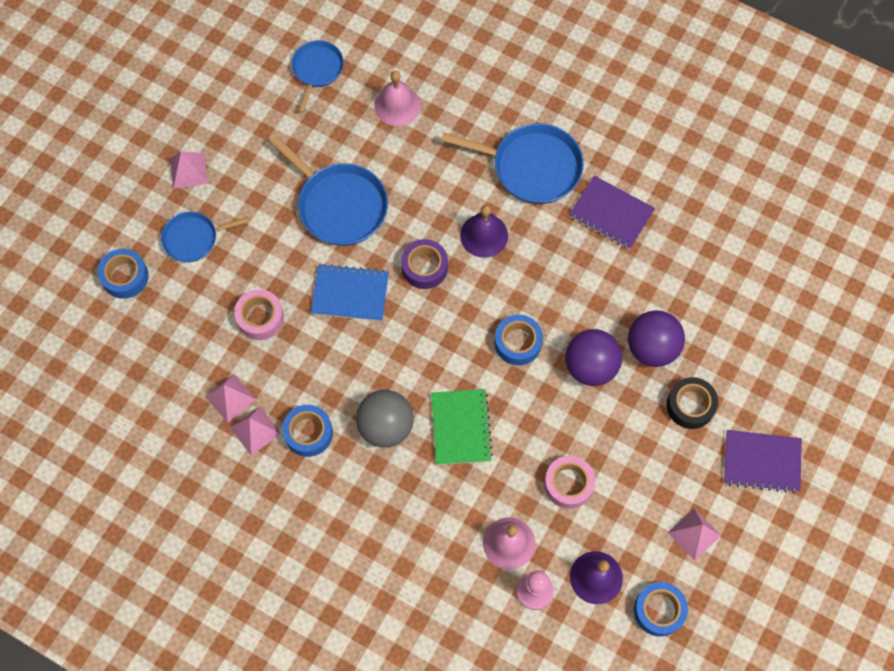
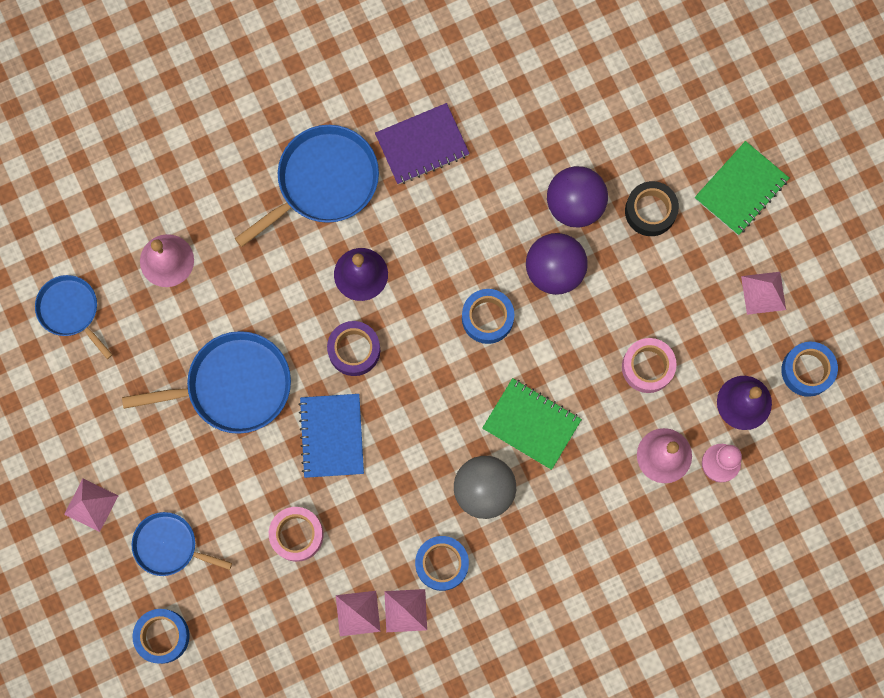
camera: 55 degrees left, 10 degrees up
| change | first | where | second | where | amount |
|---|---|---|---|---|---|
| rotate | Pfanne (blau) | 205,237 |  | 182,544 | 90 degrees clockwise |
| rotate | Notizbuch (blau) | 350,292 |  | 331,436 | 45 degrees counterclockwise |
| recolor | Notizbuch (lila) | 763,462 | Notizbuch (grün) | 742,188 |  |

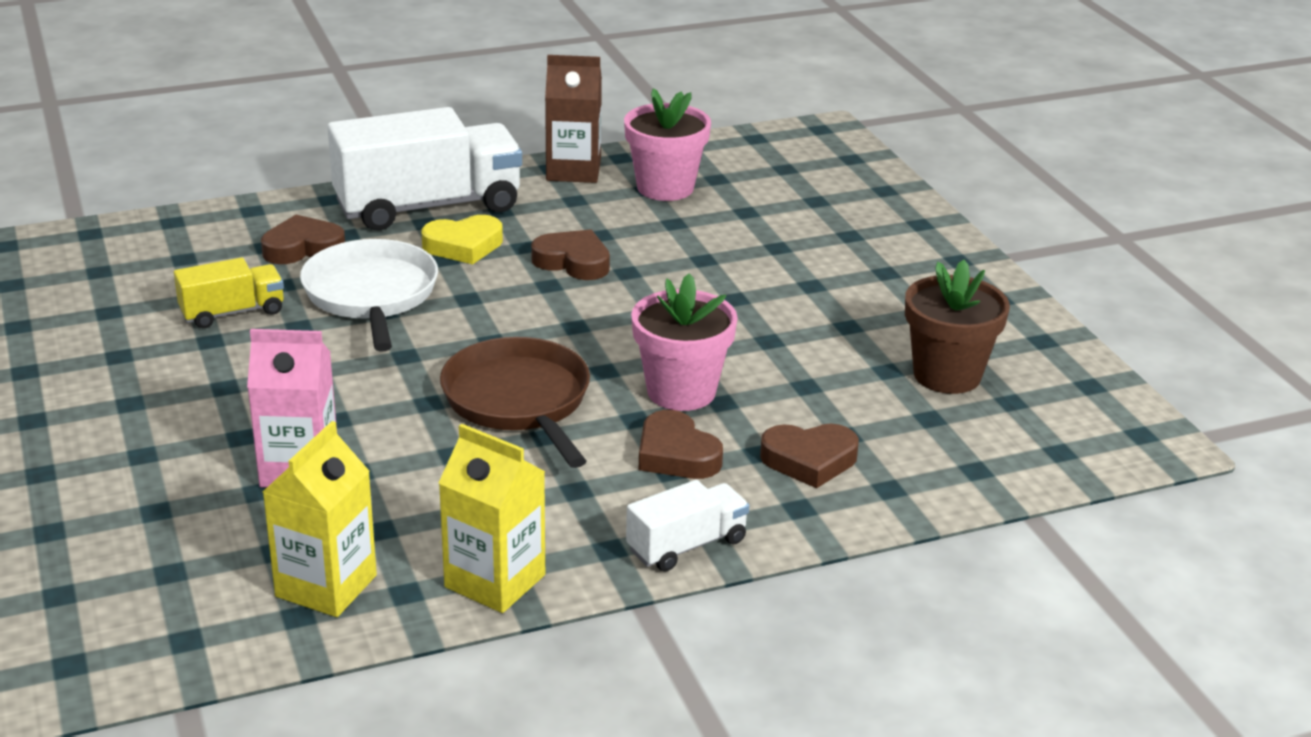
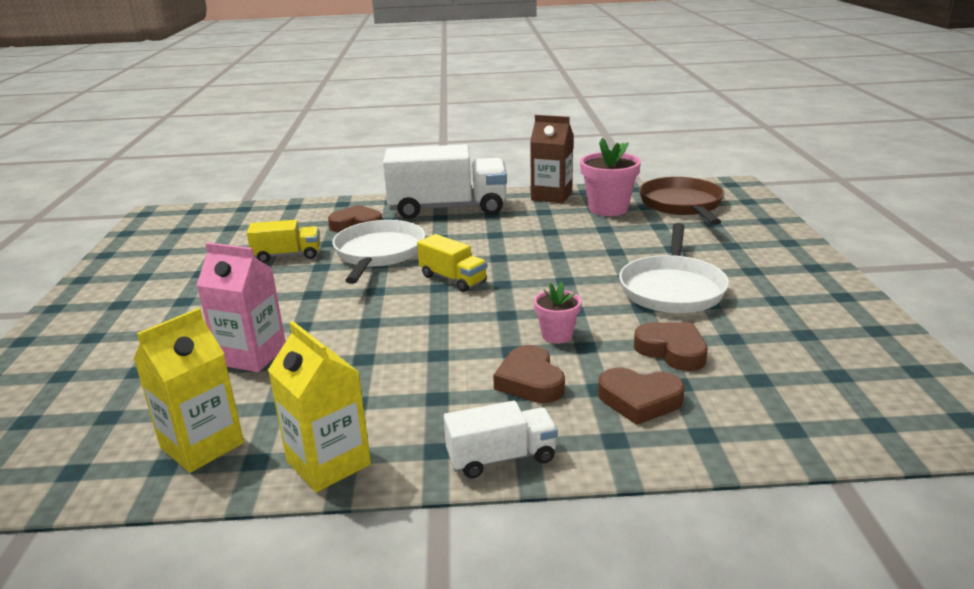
camera: 20 degrees right, 5 degrees down
| change | first | where | second | where | amount |
|---|---|---|---|---|---|
| insert |  |  | Lastwagen (gelb) | 452,263 |  |
| resize | Blumentopf (rosa) | 684,342 |  | 557,312 | x0.57 |
| insert |  |  | Pfanne (weiß) | 674,268 |  |
| move | Herz (braun) | 570,254 |  | 671,347 |  |
| move | Pfanne (braun) | 515,402 |  | 681,201 |  |
| delete | Herz (gelb) | 462,239 |  |  |  |
| delete | Blumentopf (braun) | 957,327 |  |  |  |

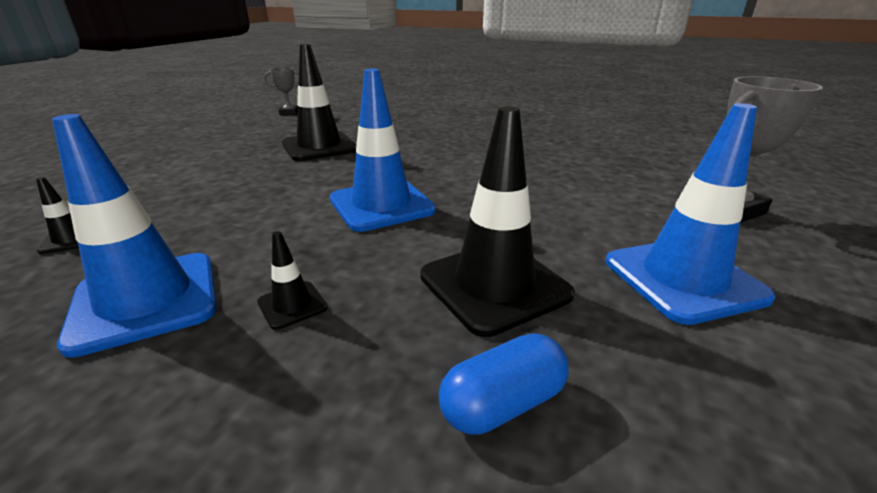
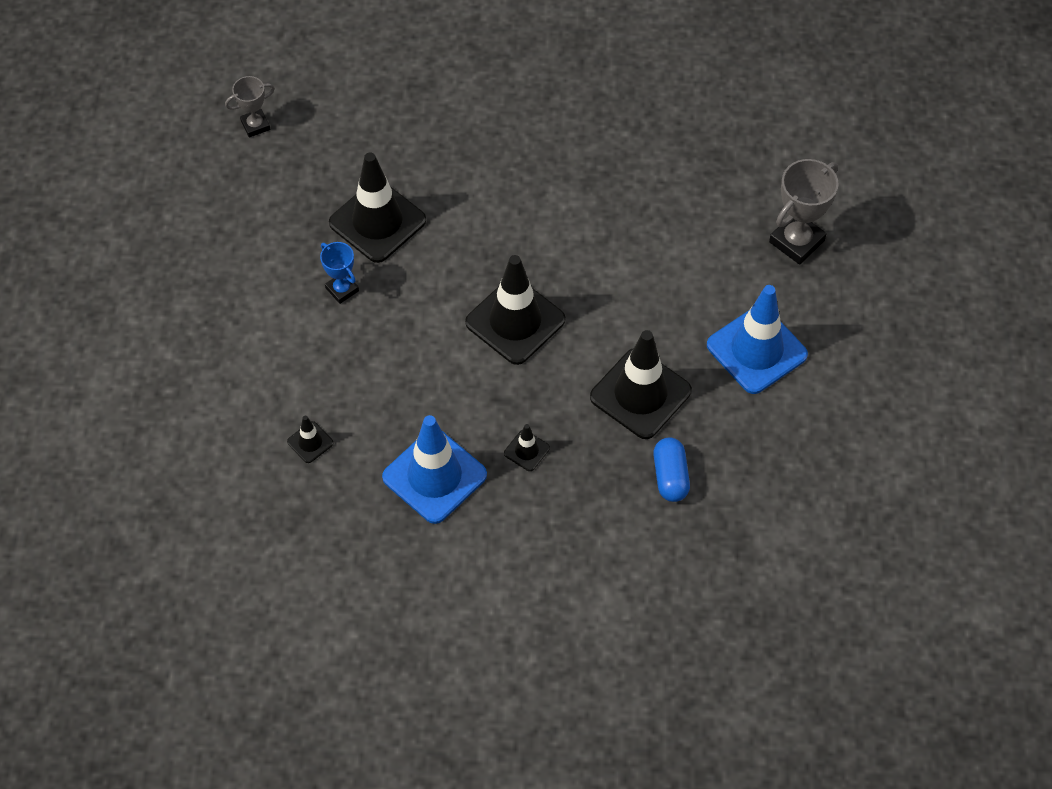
camera: 20 degrees left, 30 degrees up
| change | first | where | second | where | amount |
|---|---|---|---|---|---|
| insert |  |  | Pokal (blau) | 339,273 |  |
| recolor | Leitkegel (blau) | 383,150 | Leitkegel (schwarz) | 515,310 |  |
| rotate | Kapsel (blau) | 504,384 |  | 671,470 | 45 degrees counterclockwise |

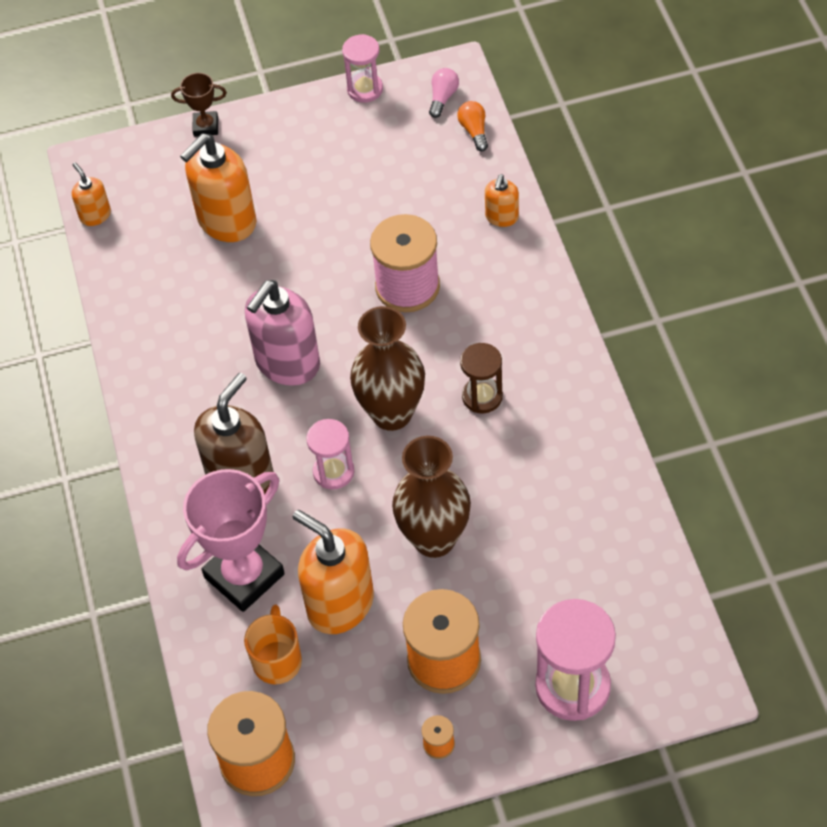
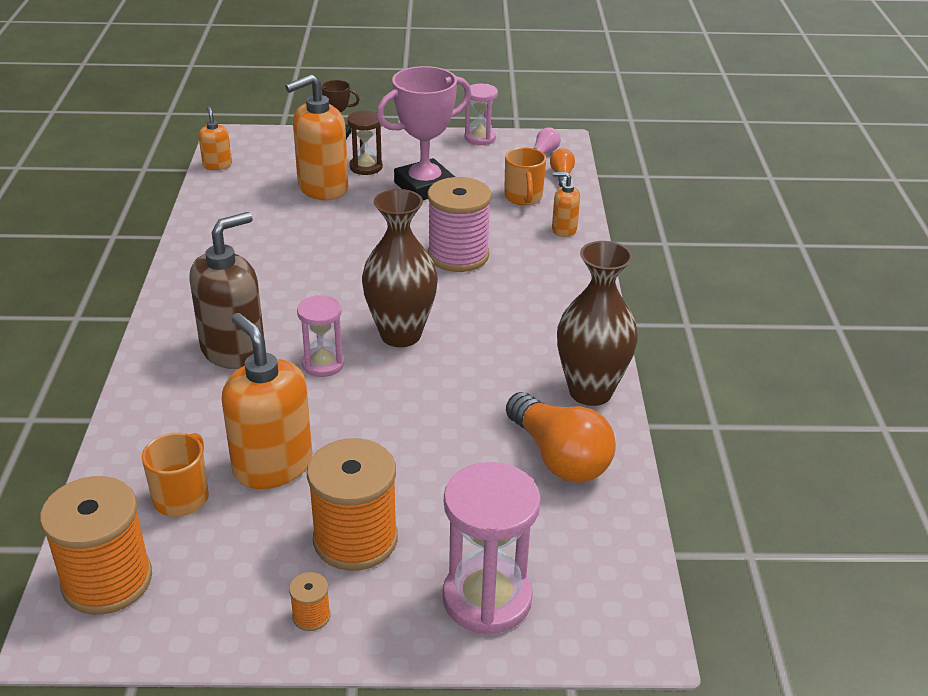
camera: 10 degrees right, 20 degrees down
| change | first | where | second | where | amount |
|---|---|---|---|---|---|
| move | Sanduhr (braun) | 481,378 |  | 365,142 |  |
| move | Pokal (rosa) | 231,540 |  | 423,133 |  |
| insert |  |  | Tasse (orange) | 525,176 |  |
| insert |  |  | Glühbirne (orange) | 561,437 |  |
| rotate | Seifenspender (orange) | 502,200 |  | 566,204 | 75 degrees clockwise |
| move | Vase (braun) | 431,497 |  | 597,323 |  |
| delete | Seifenspender (rosa) | 282,333 |  |  |  |

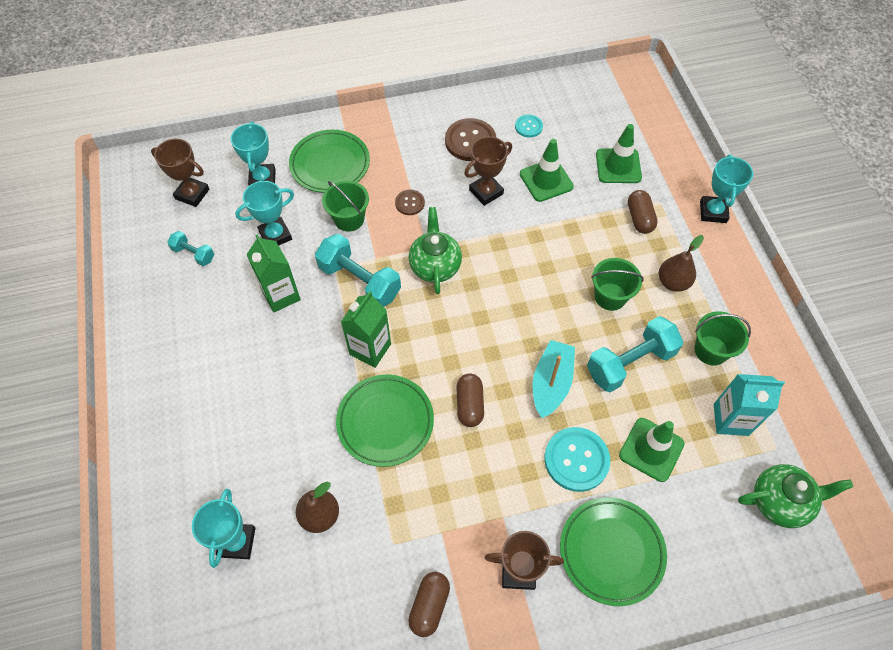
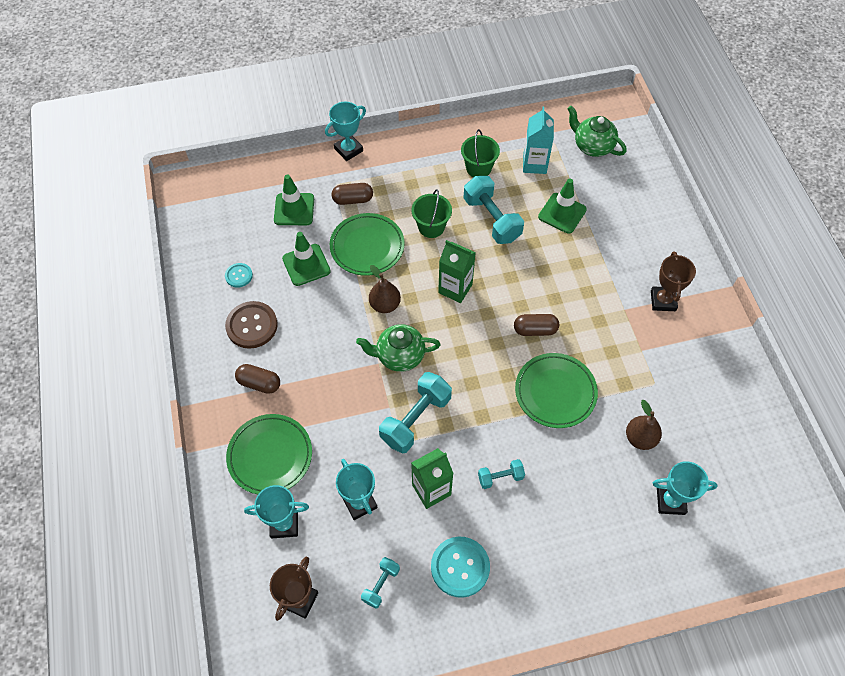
camera: 90 degrees left, 0 degrees up
| change | first | where | second | where | amount |
|---|---|---|---|---|---|
| move | Kapsel (braun) | 429,604 |  | 257,379 |  |
| rotate | Pokal (türkis) | 726,188 |  | 345,131 | 45 degrees counterclockwise |
| move | Teller (grün) | 613,551 |  | 367,244 |  |
| move | Birne (braun) | 681,263 |  | 385,289 |  |
| move | Knopf (türkis) | 577,459 |  | 460,567 |  |
| move | Getränkekarton (grün) | 366,329 |  | 457,271 |  |
| insert |  |  | Hantel (türkis) | 501,474 |  |
| rotate | Teekanne (grün) | 795,496 |  | 597,131 | 45 degrees counterclockwise |
| delete | Eimer (grün) | 345,206 |  |  |  |
| delete | Knopf (braun) | 410,202 |  |  |  |
| delete | Pokal (braun) | 488,171 |  |  |  |
| delete | Boot (türkis) | 554,379 |  |  |  |

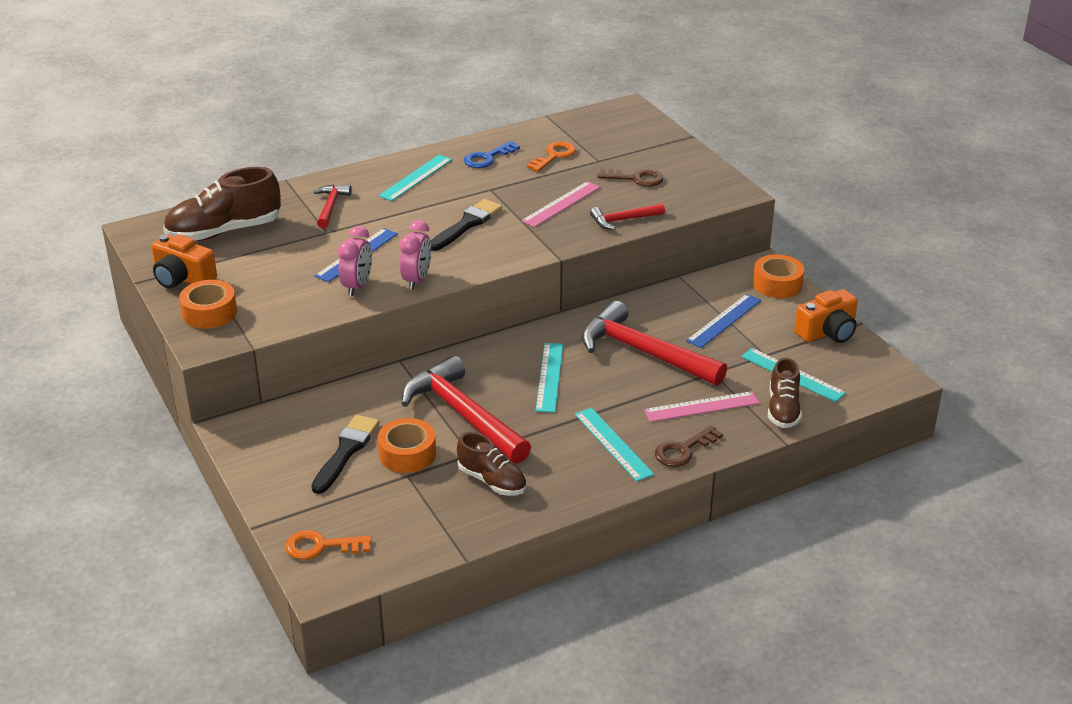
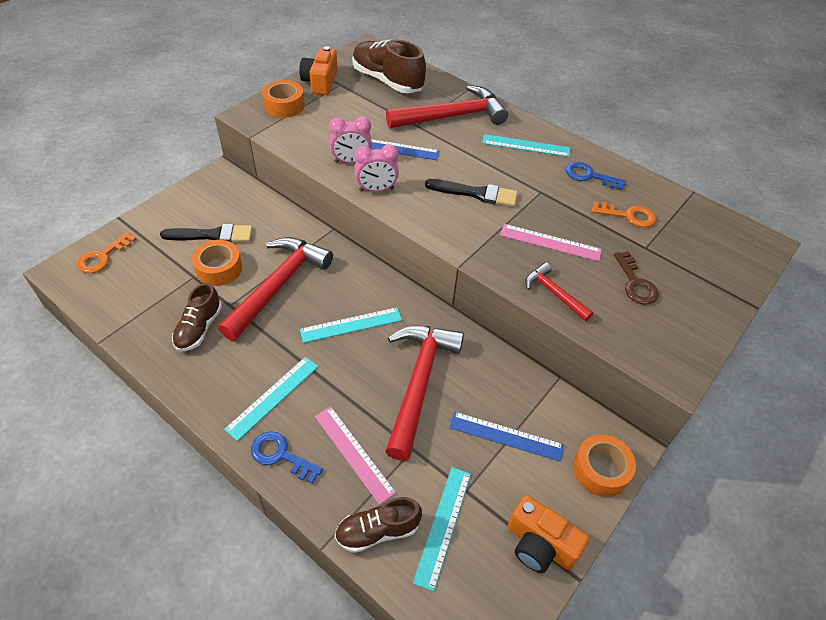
camera: 65 degrees right, 15 degrees up
| change | first | where | second | where | amount |
|---|---|---|---|---|---|
| rotate | Schlüssel (orange) | 328,545 |  | 106,252 | 120 degrees counterclockwise |
| recolor | Schlüssel (braun) | 689,446 | Schlüssel (blau) | 287,457 |  |
| resize | Hammer (rot) | 332,206 |  | 447,106 | x1.97 |

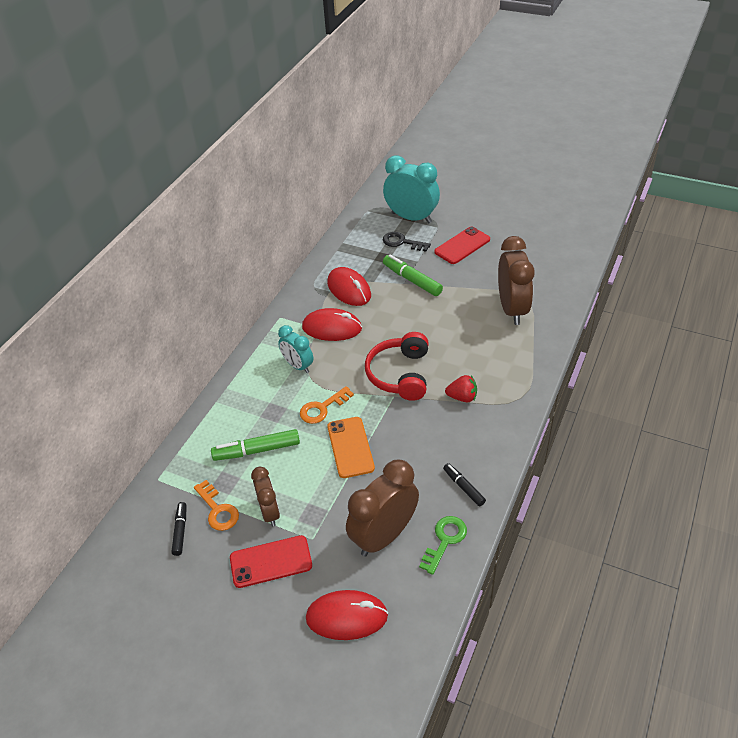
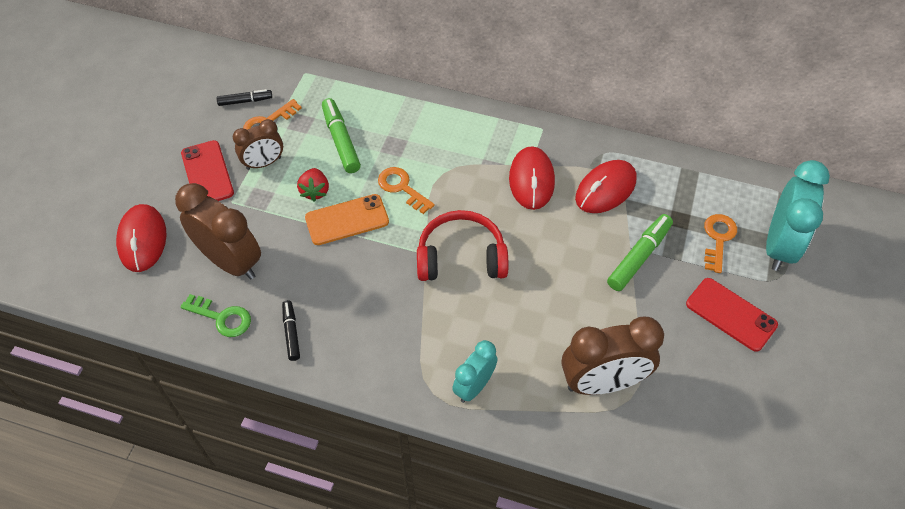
camera: 80 degrees right, 10 degrees up
| change | first | where | second | where | amount |
|---|---|---|---|---|---|
| rotate | Filzstift (schwarz) | 464,484 |  | 291,330 | 60 degrees counterclockwise |
| move | Erdbeere (rot) | 461,389 |  | 313,185 |  |
| move | Wecker (türkis) | 295,349 |  | 475,371 |  |
| recolor | Schlüssel (schwarz) | 407,241 | Schlüssel (orange) | 720,243 |  |

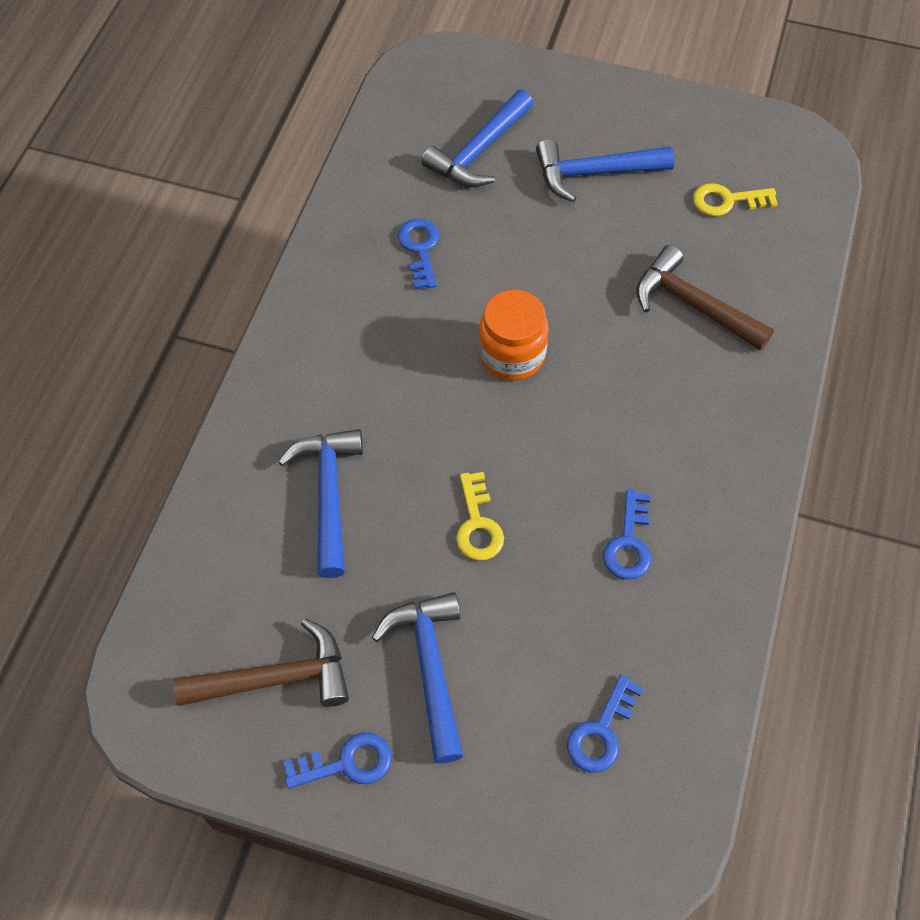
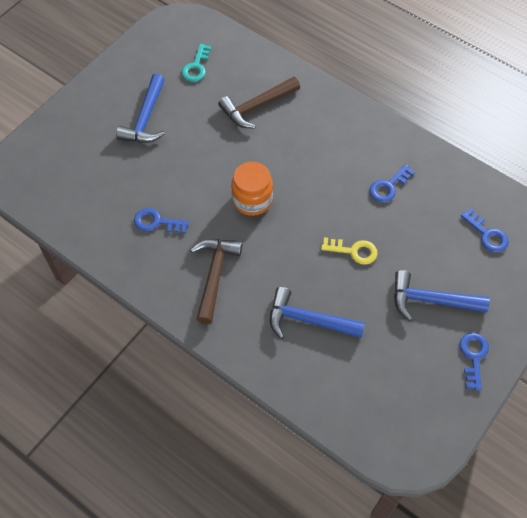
camera: 70 degrees left, 0 degrees up
| change | first | where | second | where | amount |
|---|---|---|---|---|---|
| recolor | Schlüssel (gelb) | 735,199 | Schlüssel (türkis) | 196,63 |  |
| move | Hammer (braun) | 261,663 |  | 217,281 |  |
| rotate | Schlüssel (blau) | 627,534 |  | 392,183 | 105 degrees clockwise |
| delete | Hammer (blau) | 477,138 |  |  |  |

